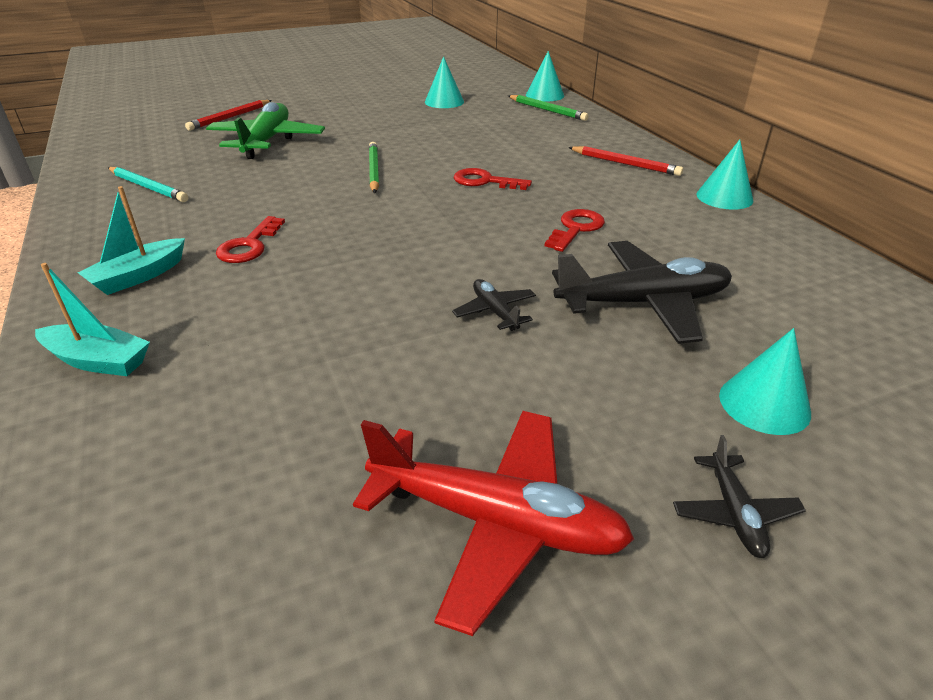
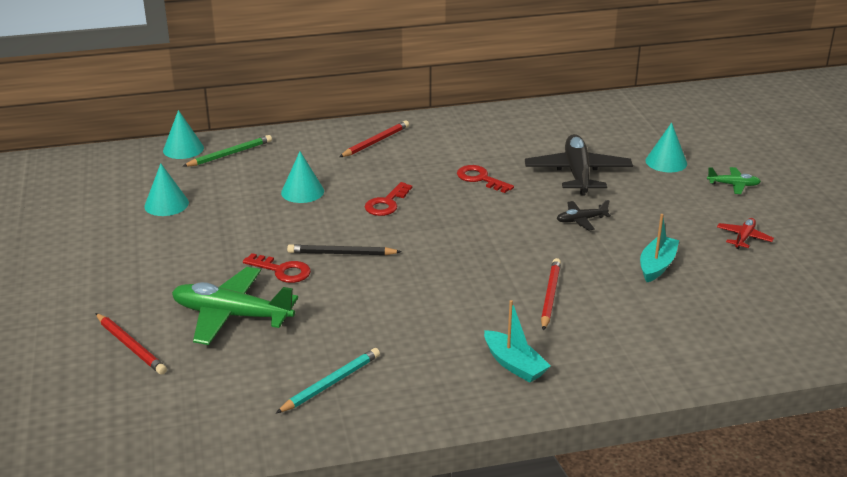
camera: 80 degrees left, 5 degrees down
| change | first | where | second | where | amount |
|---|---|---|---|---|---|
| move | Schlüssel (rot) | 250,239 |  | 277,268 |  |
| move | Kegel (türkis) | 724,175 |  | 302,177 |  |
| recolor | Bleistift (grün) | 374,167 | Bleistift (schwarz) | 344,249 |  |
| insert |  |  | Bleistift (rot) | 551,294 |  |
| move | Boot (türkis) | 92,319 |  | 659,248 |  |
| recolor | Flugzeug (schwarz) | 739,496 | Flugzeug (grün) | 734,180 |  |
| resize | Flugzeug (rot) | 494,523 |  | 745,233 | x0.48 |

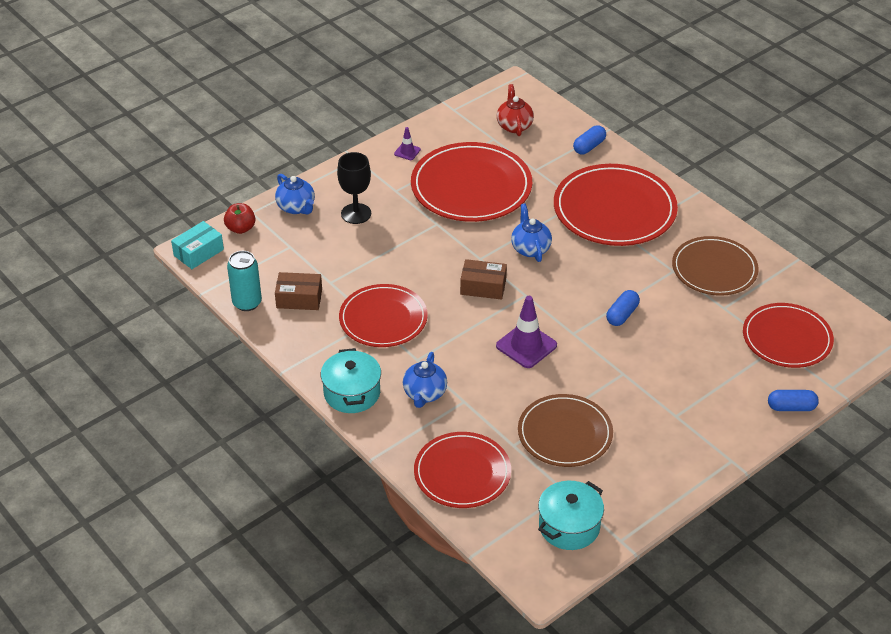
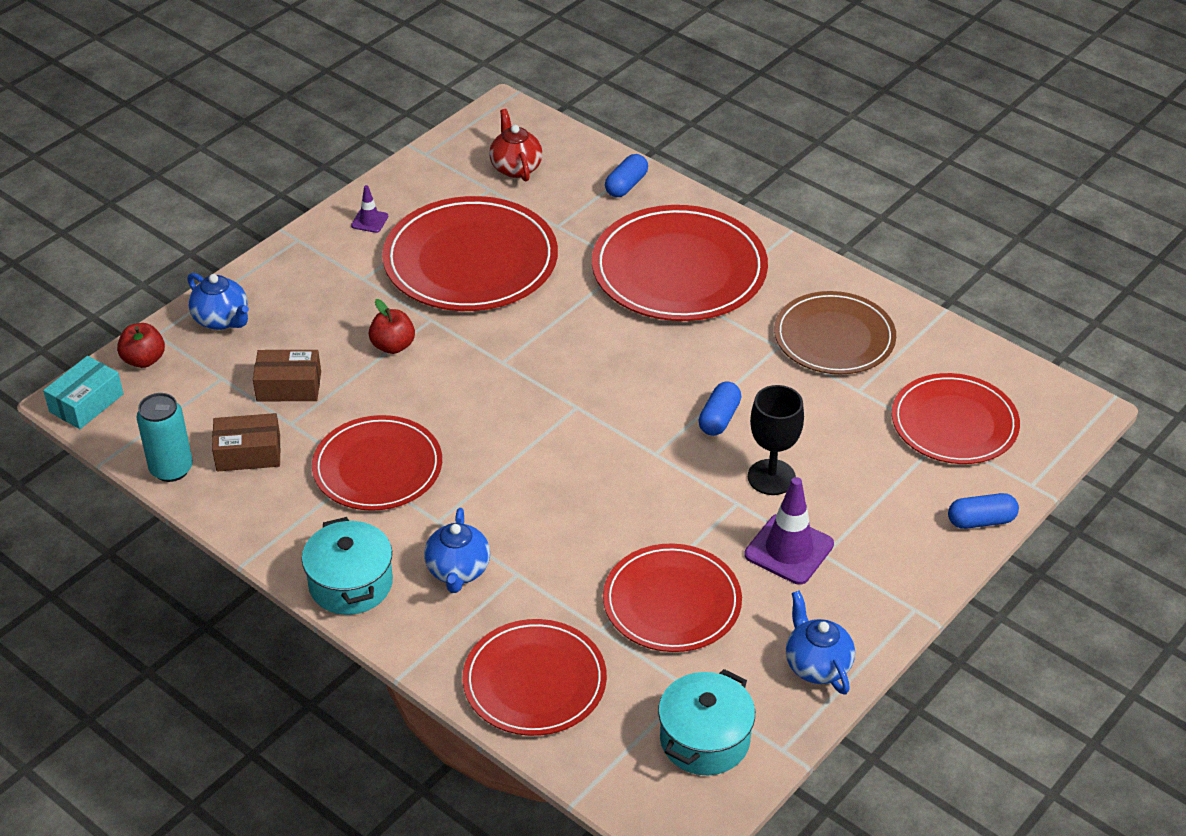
camera: 10 degrees left, 0 degrees up
| change | first | where | second | where | amount |
|---|---|---|---|---|---|
| move | Schachtel (braun) | 483,279 |  | 287,375 |  |
| insert |  |  | Apfel (rot) | 392,326 |  |
| recolor | Teller (braun) | 565,430 | Teller (rot) | 672,597 |  |
| move | Leitkegel (lila) | 526,332 |  | 789,531 |  |
| move | Kelch (schwarz) | 354,188 |  | 776,440 |  |
| move | Teekanne (blau) | 531,233 |  | 820,643 |  |

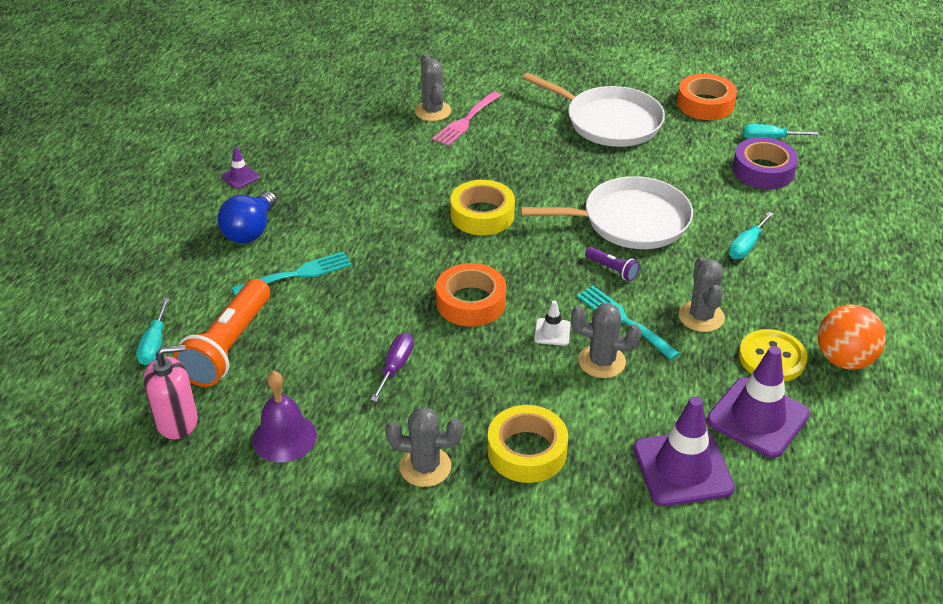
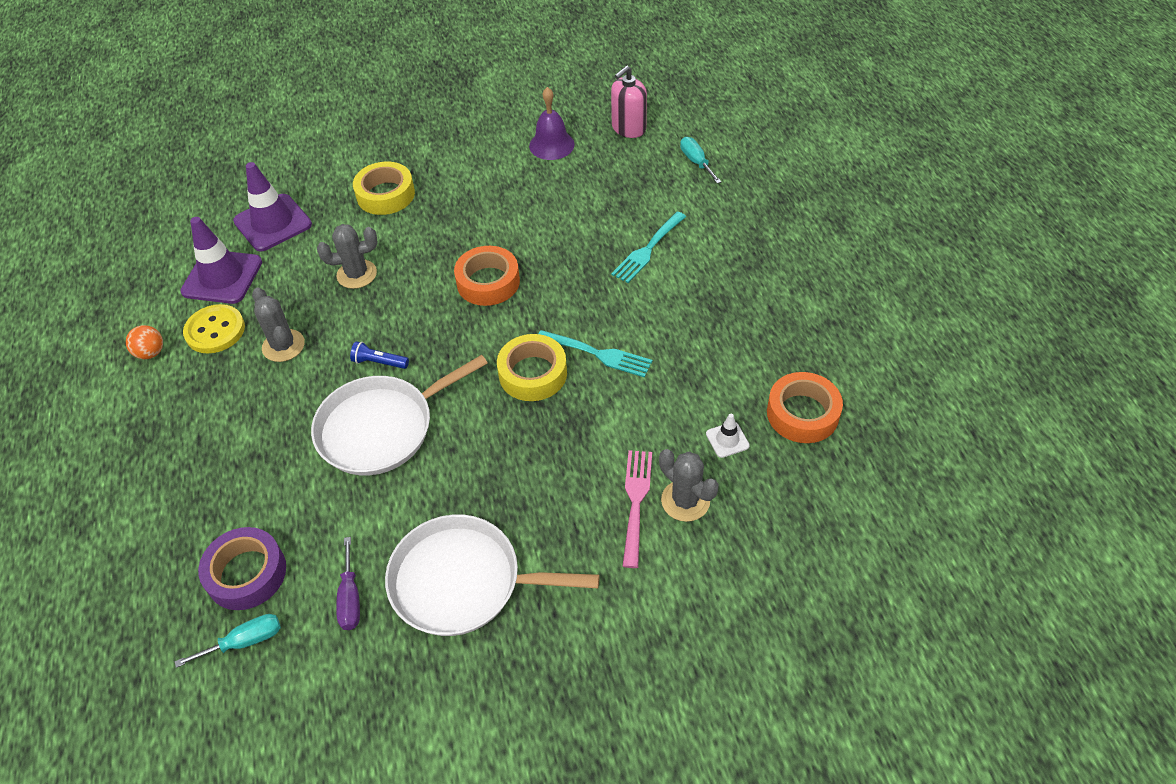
camera: 155 degrees right, 10 degrees up
| change | first | where | second | where | amount |
|---|---|---|---|---|---|
| resize | Ball (orange) | 852,337 |  | 144,342 | x0.59 |
| move | Schraubenzieher (lila) | 392,367 |  | 348,583 |  |
| recolor | Taschenlampe (lila) | 612,264 | Taschenlampe (blau) | 379,355 |  |
| move | Gabel (türkis) | 628,322 |  | 595,354 |  |
| move | Leitkegel (weiß) | 552,323 |  | 728,436 |  |
| move | Klebeband (orange) | 707,97 |  | 805,407 |  |
| delete | Taschenlampe (orange) | 221,333 |  |  |  |
| delete | Glühbirne (blau) | 247,217 |  |  |  |
| delete | Leitkegel (lila) | 240,168 |  |  |  |
| delete | Kaktus (grau) | 424,447 |  |  |  |
| delete | Schraubenzieher (türkis) | 751,235 |  |  |  |

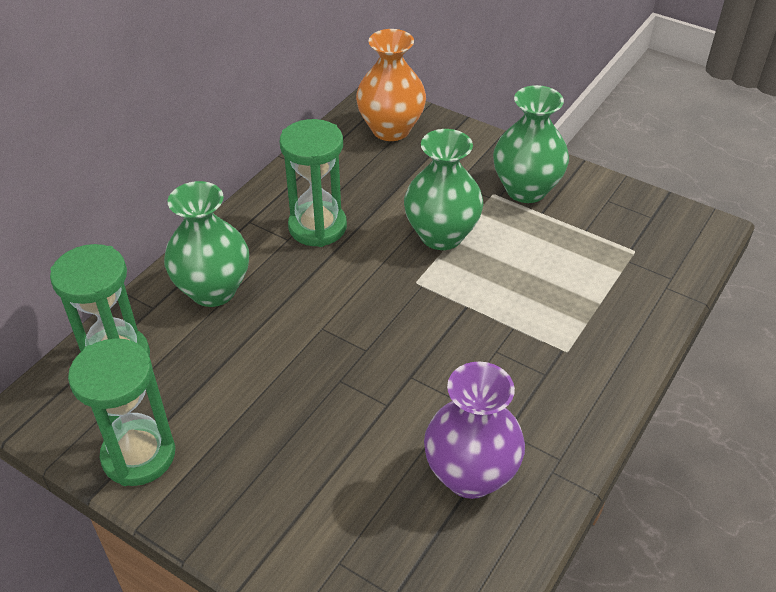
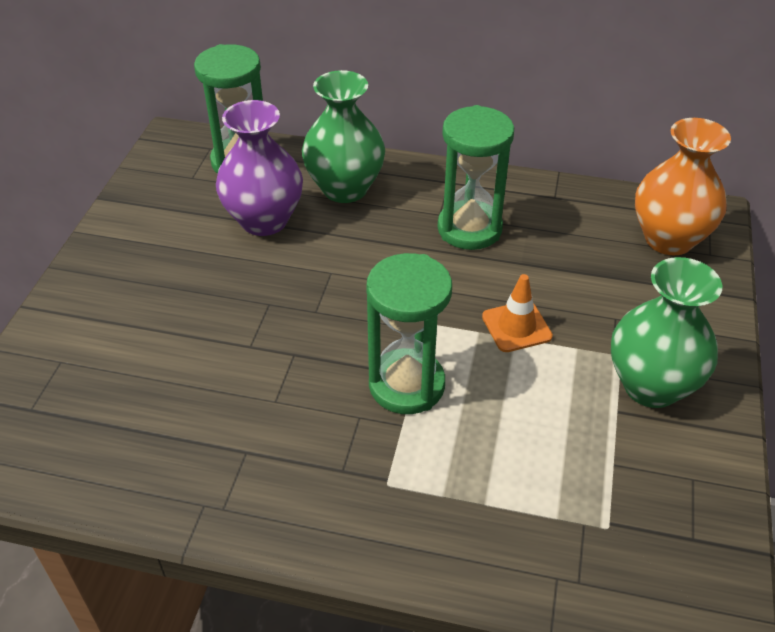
camera: 70 degrees right, 0 degrees up
| change | first | where | second | where | amount |
|---|---|---|---|---|---|
| move | Vase (lila) | 474,430 |  | 259,168 |  |
| move | Sanduhr (grün) | 121,412 |  | 409,333 |  |
| replace | Vase (grün) | 443,189 | Leitkegel (orange) | 517,313 |  |

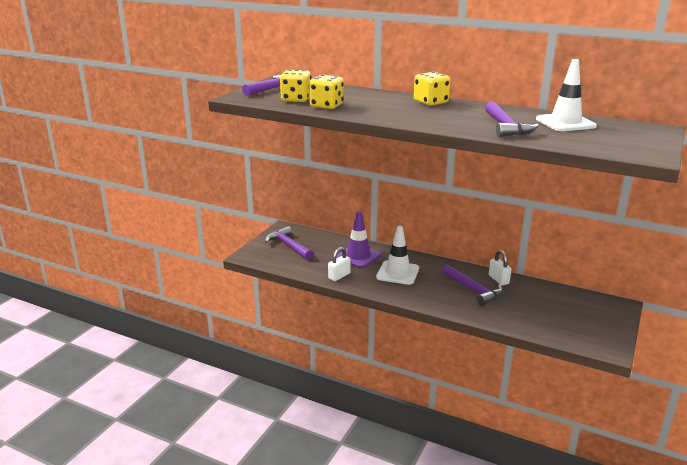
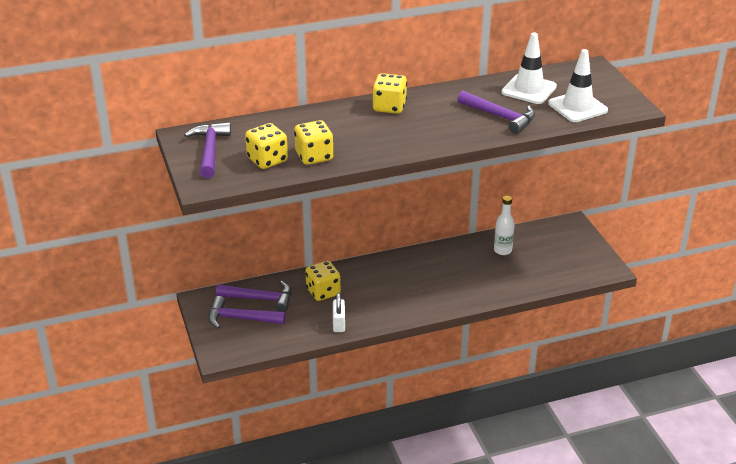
camera: 45 degrees left, 10 degrees up
| change | first | where | second | where | amount |
|---|---|---|---|---|---|
| move | Hammer (lila) | 472,285 |  | 253,296 |  |
| replace | Leitkegel (lila) | 358,239 | Spielwürfel (gelb) | 323,281 |  |
| insert |  |  | Flasche (weiß) | 504,225 |  |
| move | Leitkegel (weiß) | 397,255 |  | 578,85 |  |
| delete | Vorhängeschloss (weiß) | 500,267 |  |  |  |

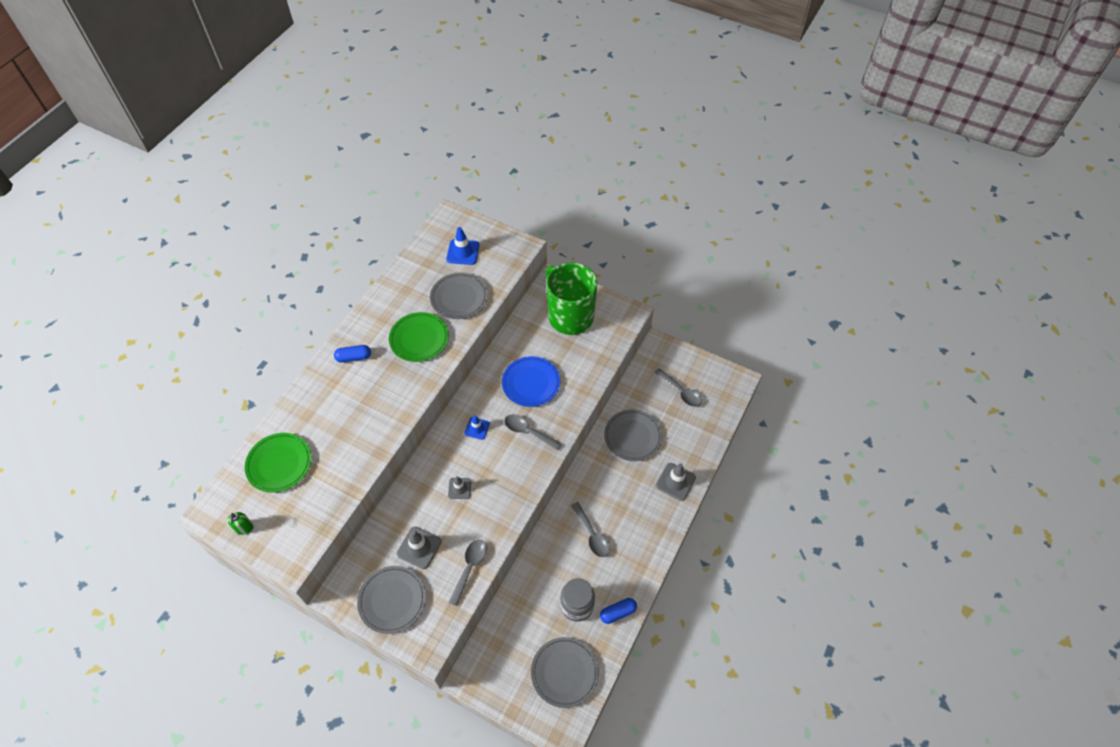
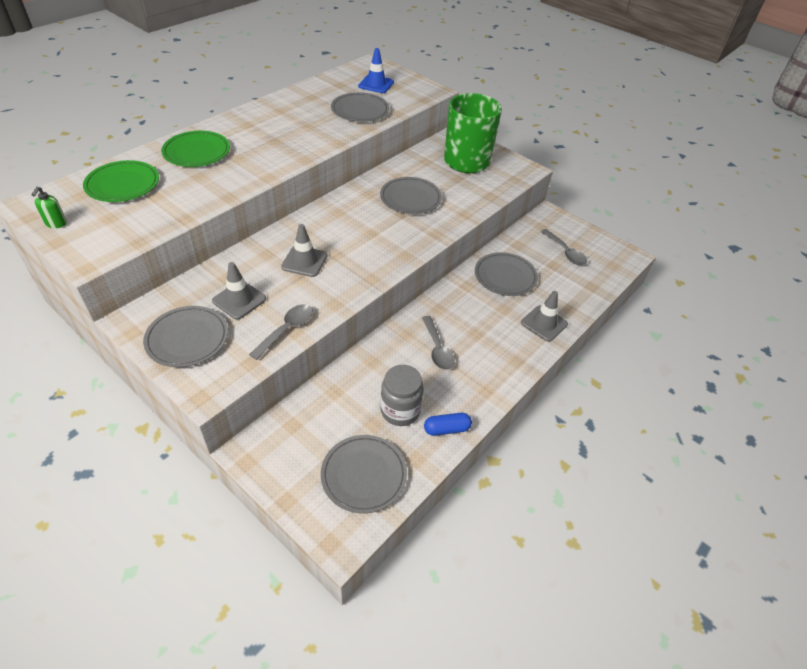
camera: 10 degrees right, 10 degrees down
| change | first | where | second | where | amount |
|---|---|---|---|---|---|
| move | Teller (grün) | 419,337 |  | 195,149 |  |
| resize | Leitkegel (grau) | 460,487 |  | 304,250 | x1.52 |
| recolor | Teller (blau) | 531,381 | Teller (grau) | 411,195 |  |
| delete | Kapsel (blau) | 352,353 |  |  |  |
| delete | Leitkegel (blau) | 477,427 |  |  |  |
| delete | Löffel (grau) | 532,432 |  |  |  |

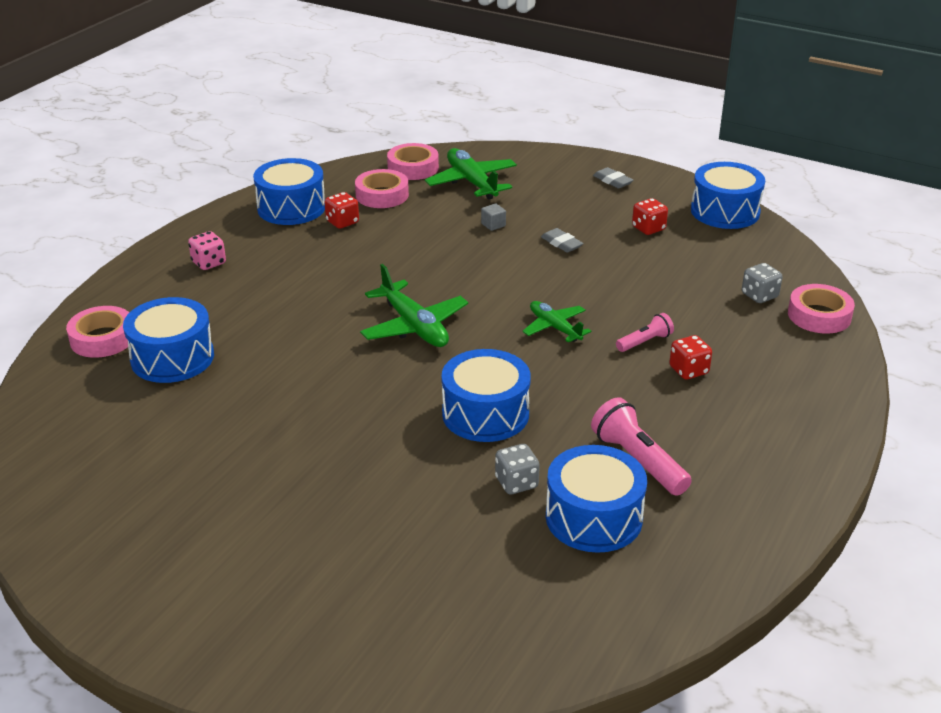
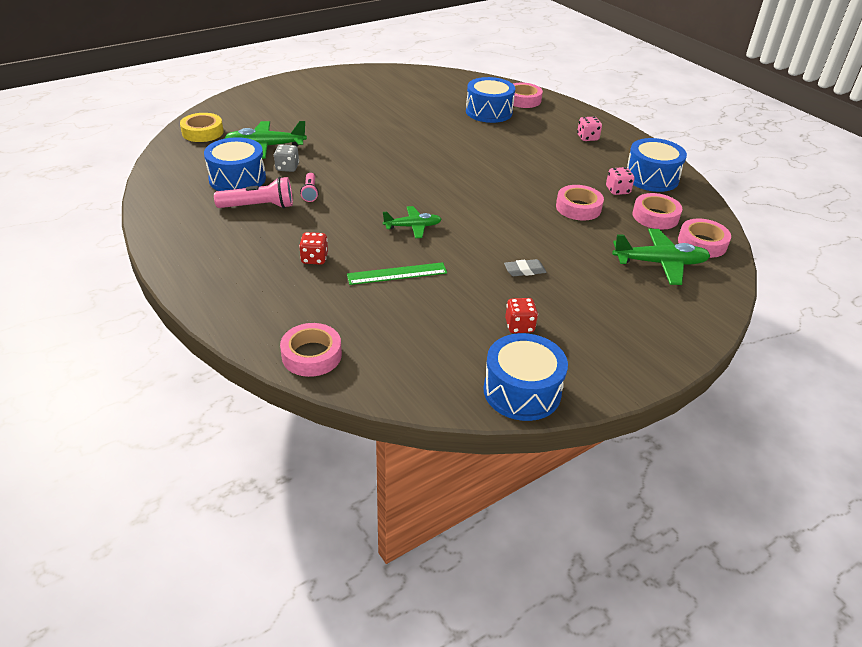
camera: 115 degrees right, 5 degrees up
| change | first | where | second | where | amount |
|---|---|---|---|---|---|
| insert |  |  | Klebeband (gelb) | 202,127 |  |
| move | Flugzeug (grün) | 414,305 |  | 265,140 |  |
| move | Taschenlampe (rosa) | 645,332 |  | 309,187 |  |
| insert |  |  | Lineal (grün) | 397,273 |  |
| insert |  |  | Klebeband (rosa) | 580,203 |  |
| recolor | Spielwürfel (rot) | 341,210 | Spielwürfel (rosa) | 620,181 |  |
| delete | Trommel (blau) | 486,395 |  |  |  |
| delete | Kubus (grau) | 493,217 |  |  |  |
| delete | Radiergummi (grau) | 613,178 |  |  |  |
| delete | Spielwürfel (grau) | 762,283 |  |  |  |

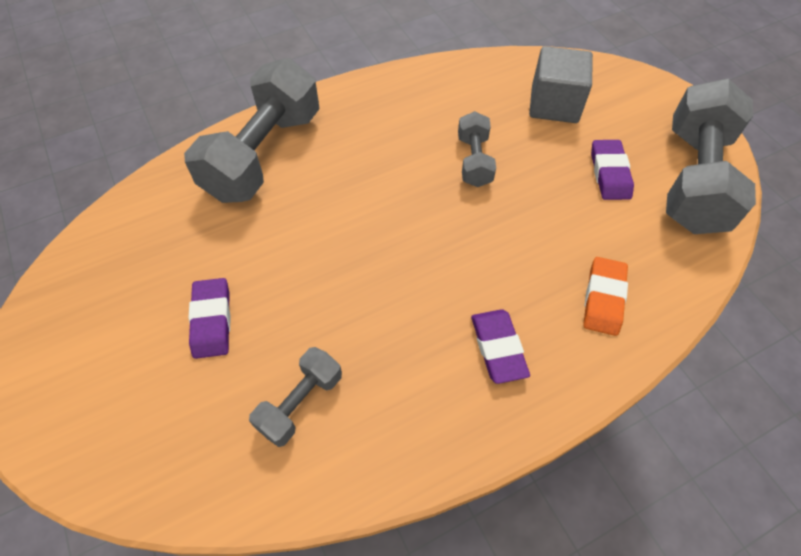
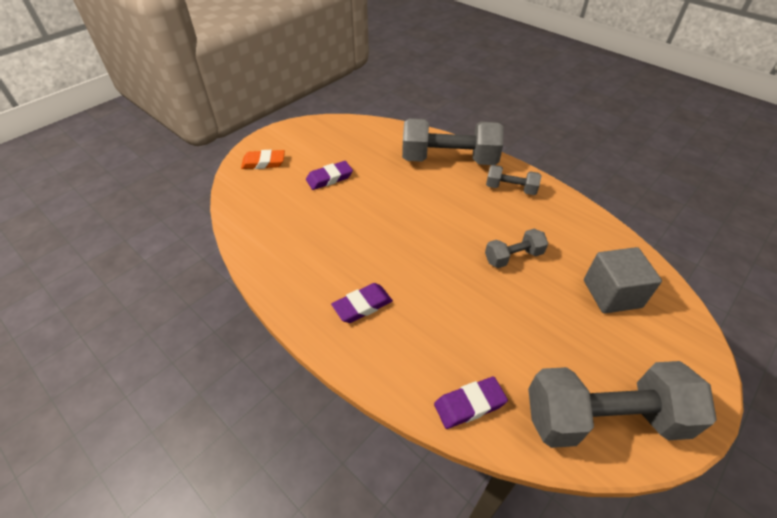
camera: 70 degrees right, 10 degrees down
| change | first | where | second | where | amount |
|---|---|---|---|---|---|
| move | Radiergummi (orange) | 605,296 |  | 263,159 |  |
| move | Radiergummi (lila) | 612,170 |  | 471,402 |  |
| move | Hantel (grau) | 295,397 |  | 513,180 |  |

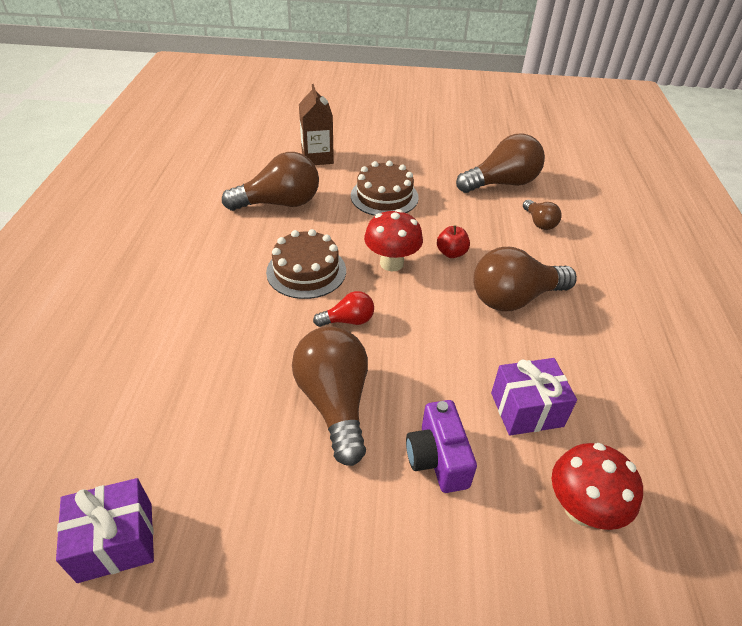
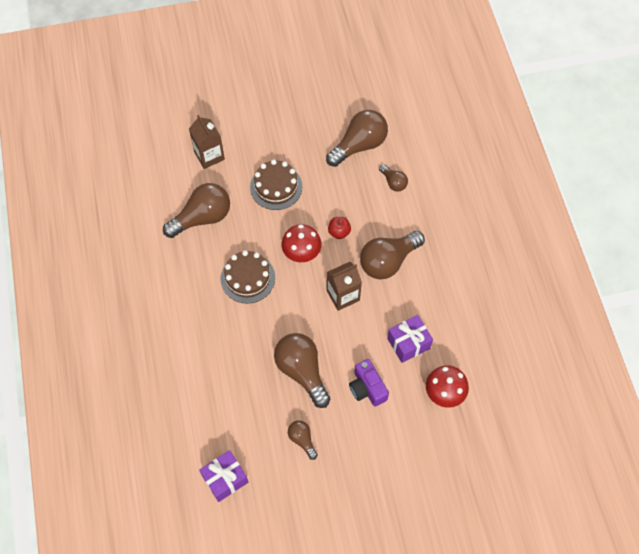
camera: 15 degrees left, 20 degrees up
| change | first | where | second | where | amount |
|---|---|---|---|---|---|
| insert |  |  | Glühbirne (braun) | 303,440 |  |
| insert |  |  | Getränkekarton (braun) | 344,286 |  |
| delete | Glühbirne (rot) | 343,309 |  |  |  |

